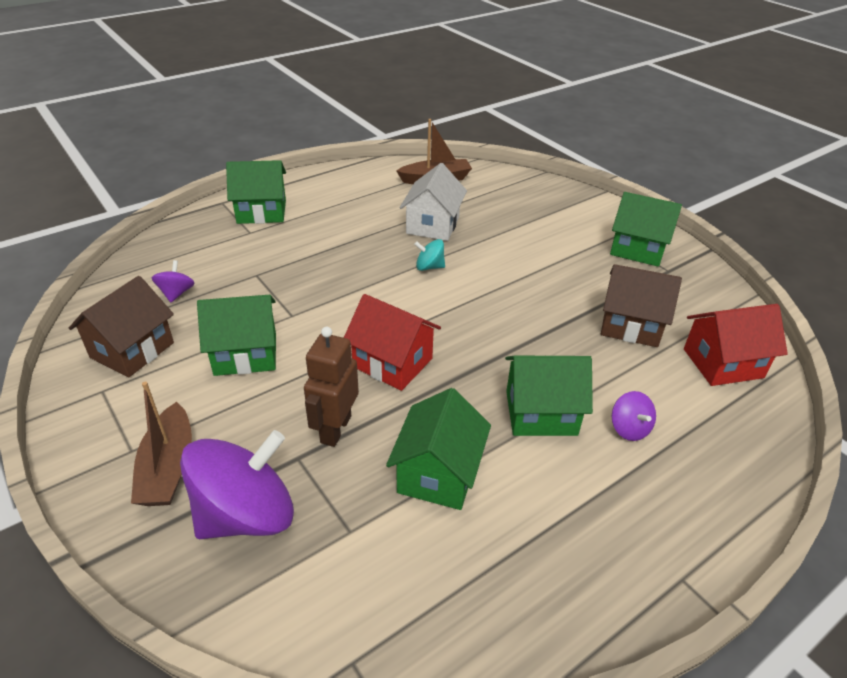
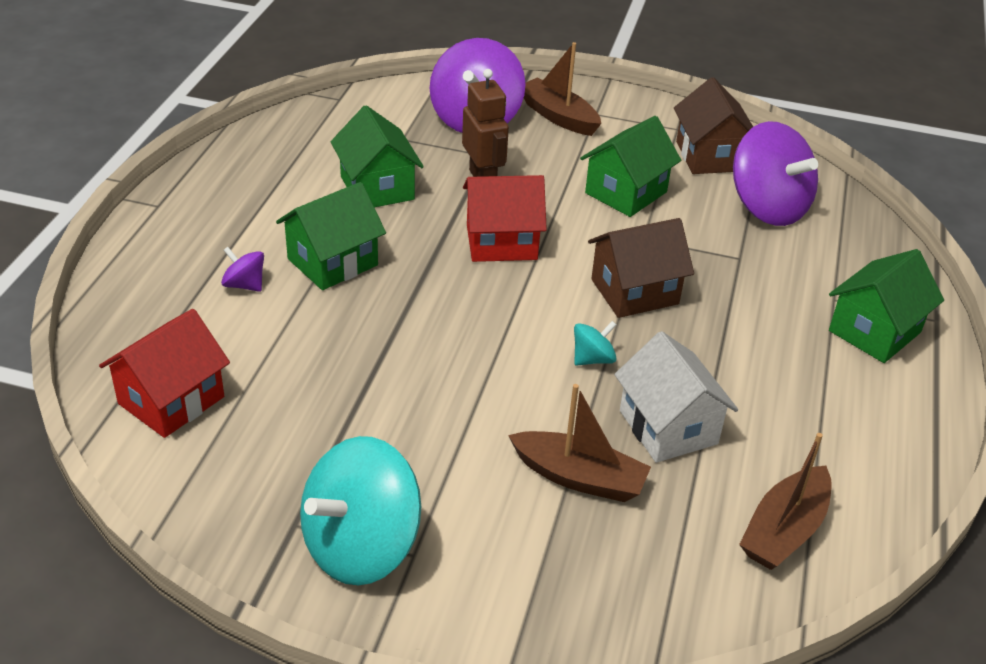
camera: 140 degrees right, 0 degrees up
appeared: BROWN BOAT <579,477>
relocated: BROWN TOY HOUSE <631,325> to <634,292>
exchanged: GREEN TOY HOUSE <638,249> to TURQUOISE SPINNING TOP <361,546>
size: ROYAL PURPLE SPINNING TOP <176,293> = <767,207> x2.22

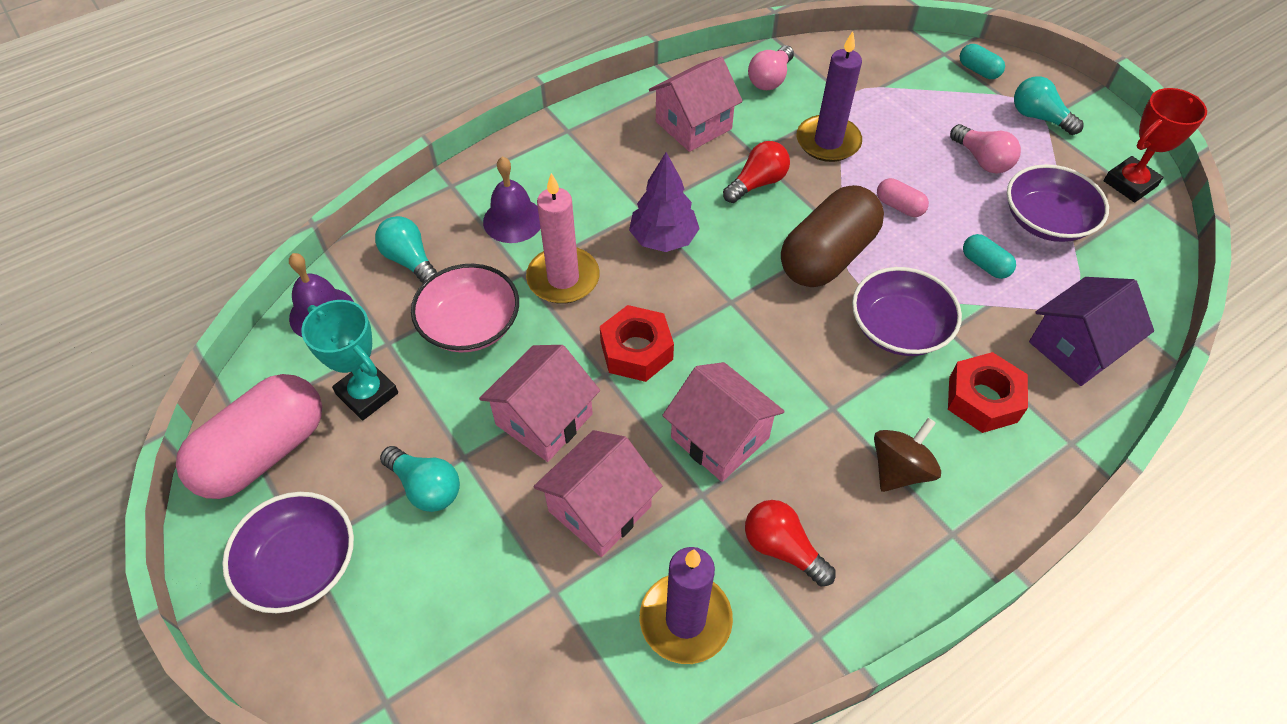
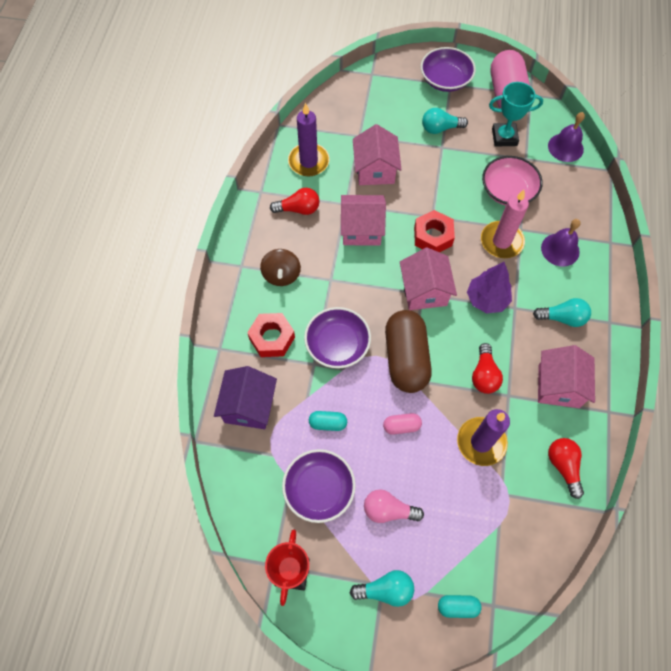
camera: 135 degrees right, 10 degrees up
relocated: TURQUOISE BULB <410,261> to <562,318>; ROSE-PINK TOY HOUSE <544,419> to <424,291>
colour: ROSE-PINK BULB <770,79> to CRIMSON BULB <563,466>

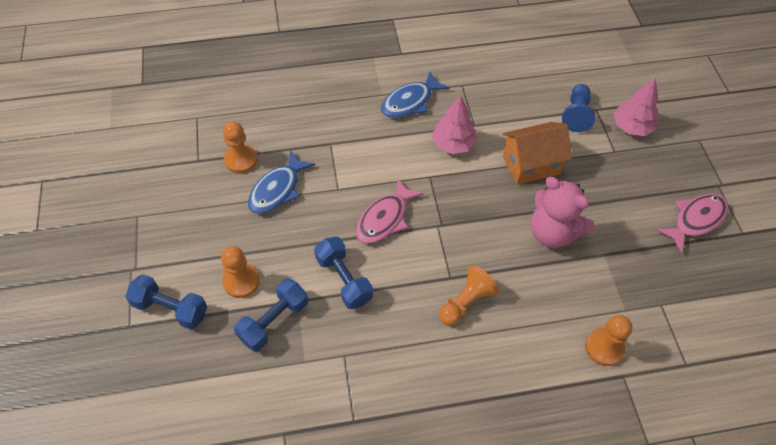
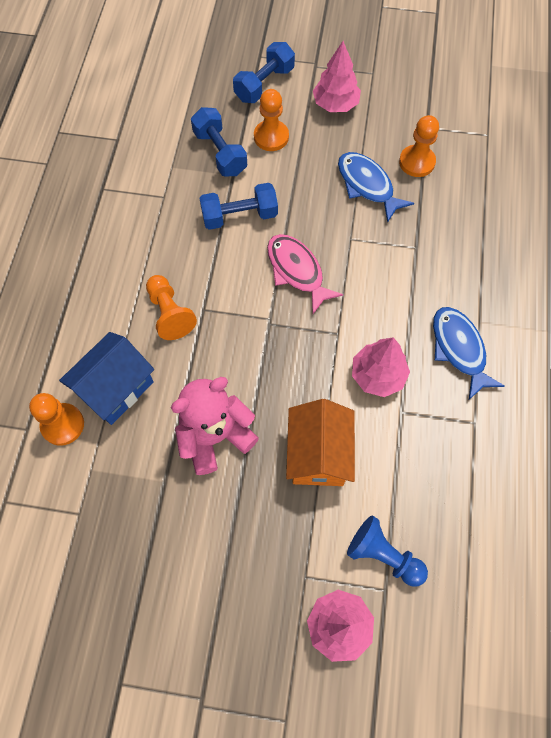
camera: 110 degrees right, 10 degrees up
missing: ROSE-PINK FISH FIGURE <695,220>
appeared: ROSE-PINK FIR TREE <335,104>; COBALT TOY HOUSE <116,388>

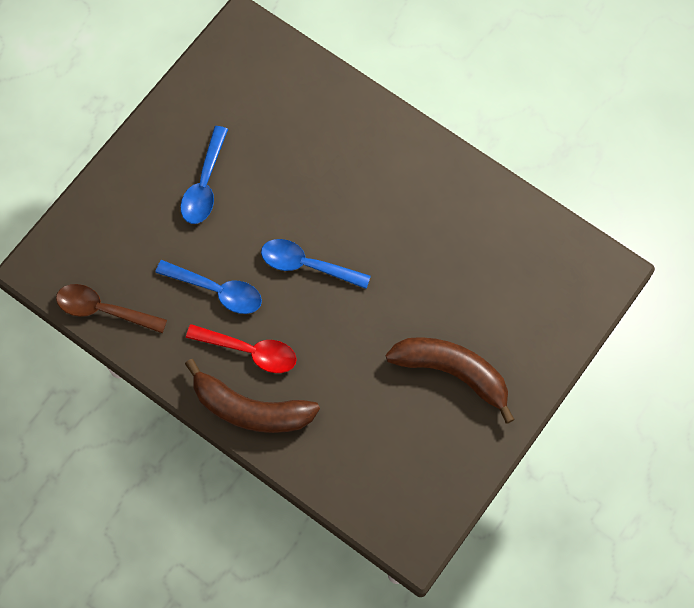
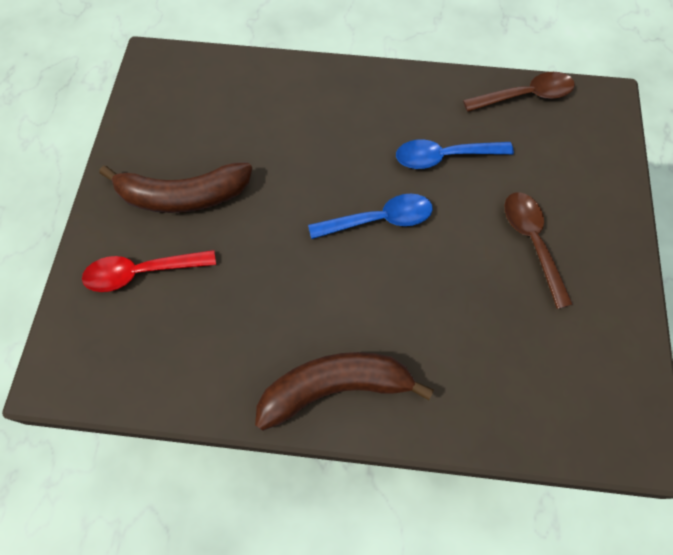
camera: 150 degrees right, 5 degrees down
relocated: CRIMSON TABLESPOON <250,351> to <142,272>; BROWN TOY BANANA <250,409> to <335,388>
colour: COBALT TABLESPOON <204,184> to BROWN TABLESPOON <532,242>

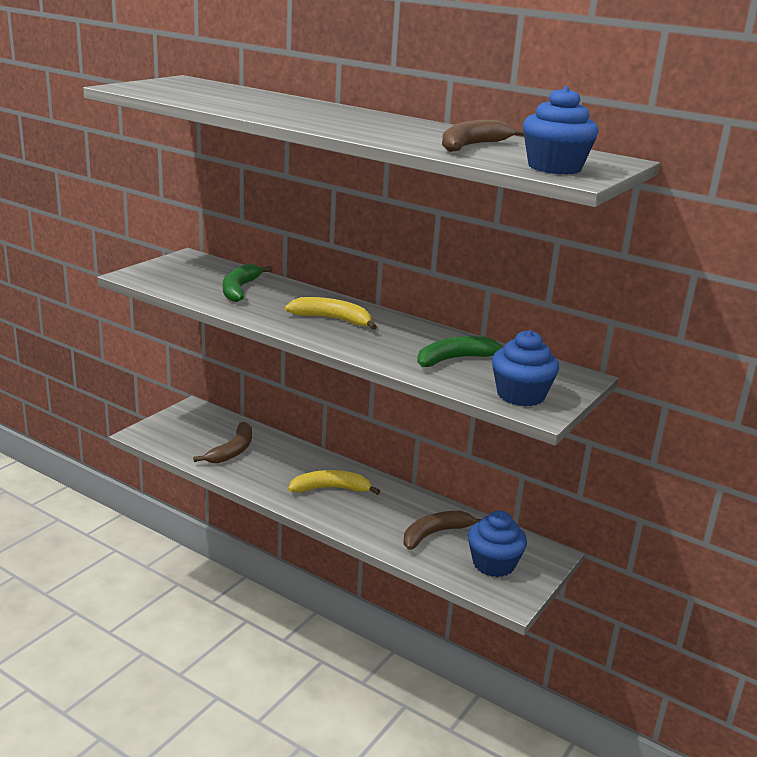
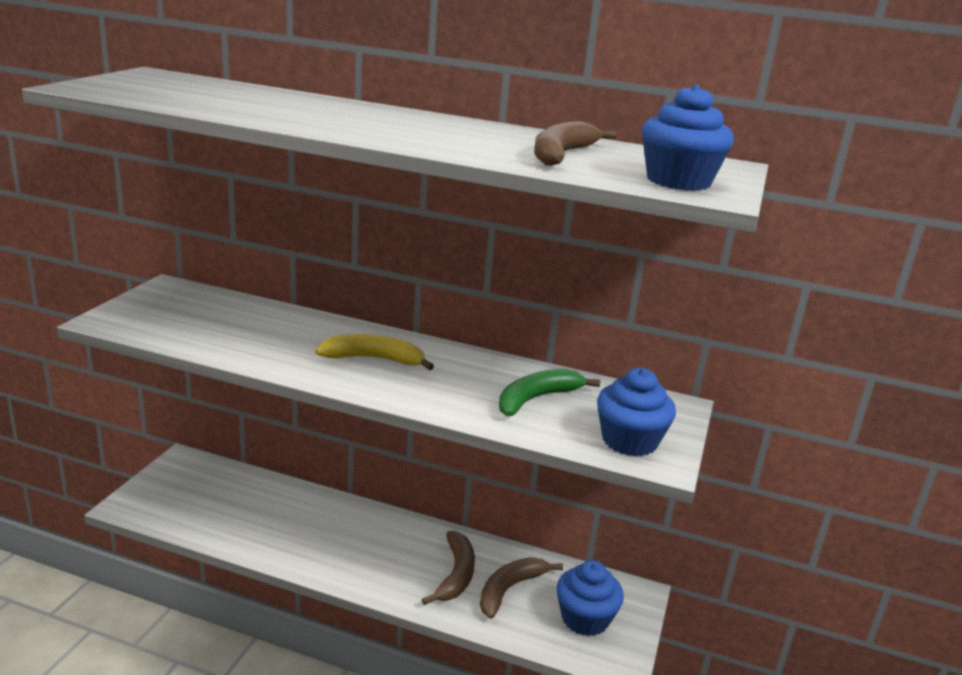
camera: 15 degrees left, 0 degrees up
missing: GREEN TOY BANANA <239,289>; GOLDEN TOY BANANA <331,489>
relocated: BROWN TOY BANANA <232,451> to <455,575>

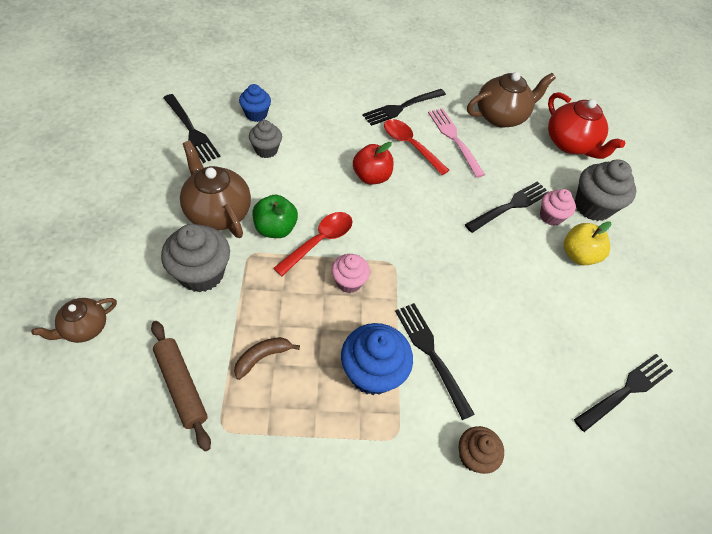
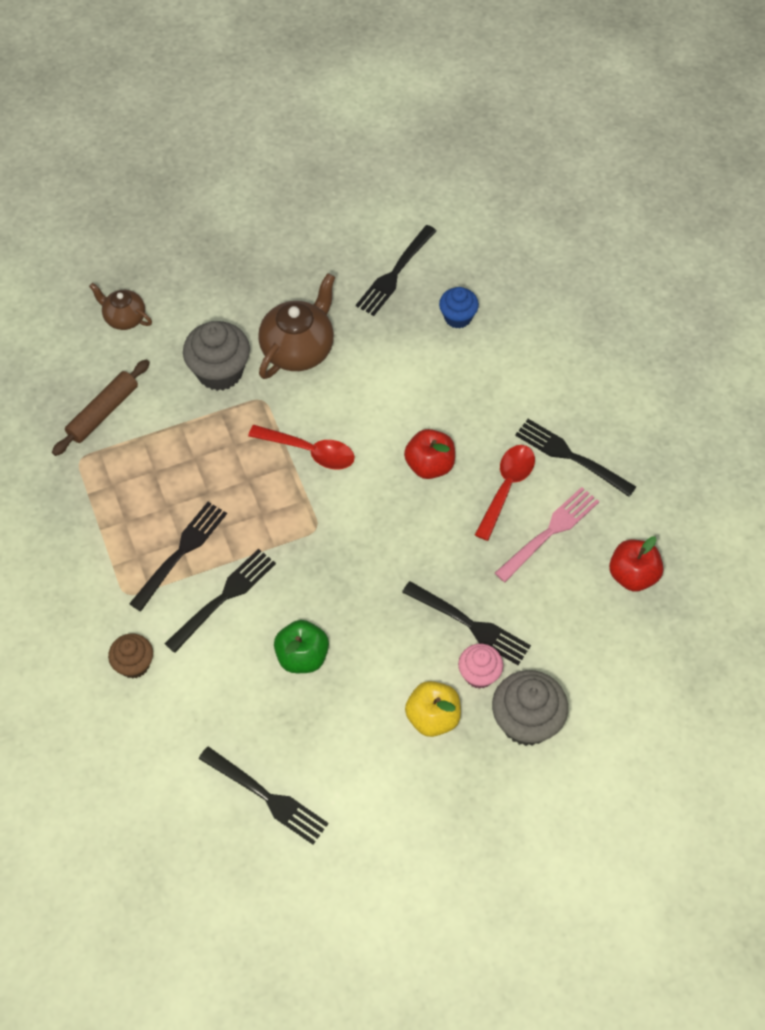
camera: 75 degrees right, 5 degrees up
missing: CRIMSON TEA POT <570,144>; GRAY FAIRY CAKE <266,150>; ROSE-PINK FAIRY CAKE <349,282>; BROWN TOY BANANA <262,357>
relocated: GREEN TOY APPLE <275,228> to <302,656>
exchanged: BROWN TEA POT <501,116> to CRIMSON TOY APPLE <633,575>; COBALT FAIRY CAKE <372,372> to EBONY TABLE FORK <181,552>

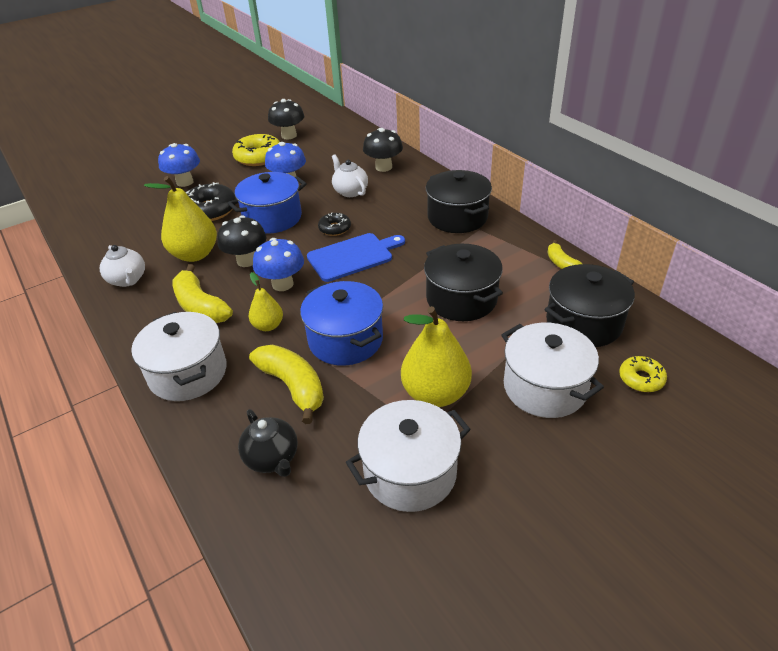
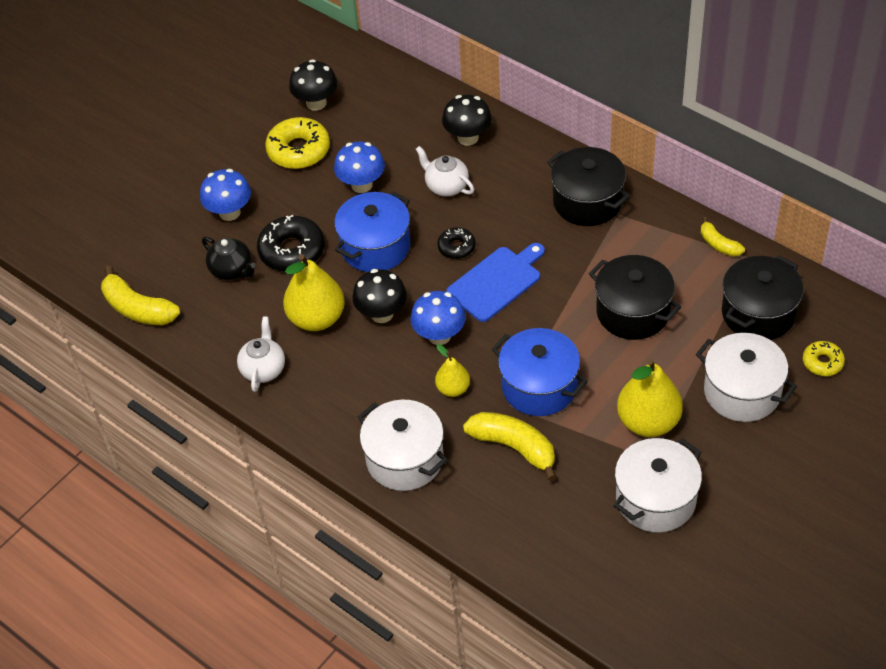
camera: 15 degrees left, 10 degrees up
relocated: GOLDEN TOY BANANA <200,306> to <138,309>; EBONY TEA POT <272,458> to <232,270>
spun: WHITE TEA POT <128,280> = <263,369> 120 degrees counterclockwise

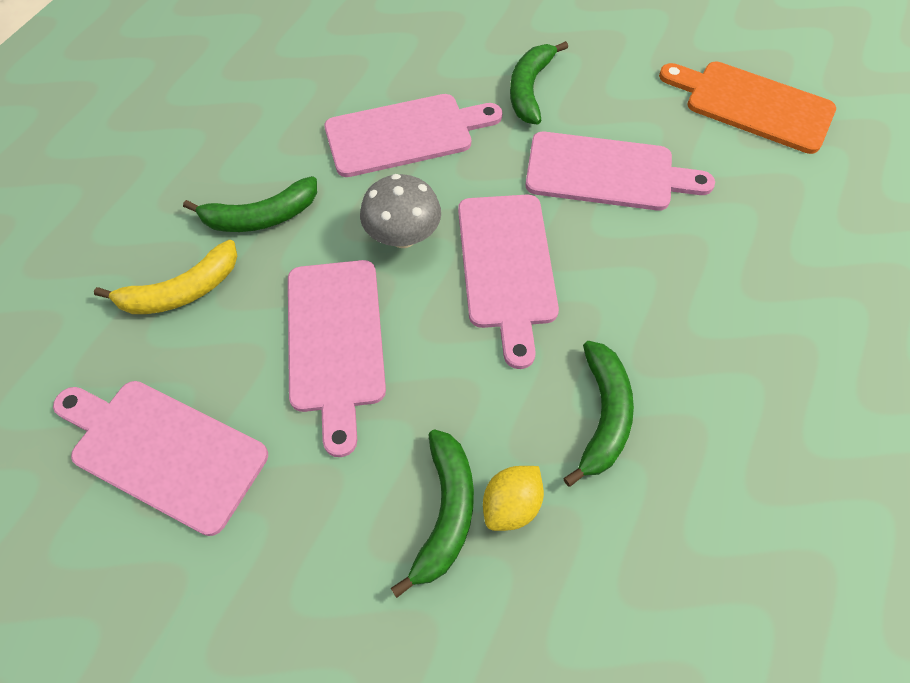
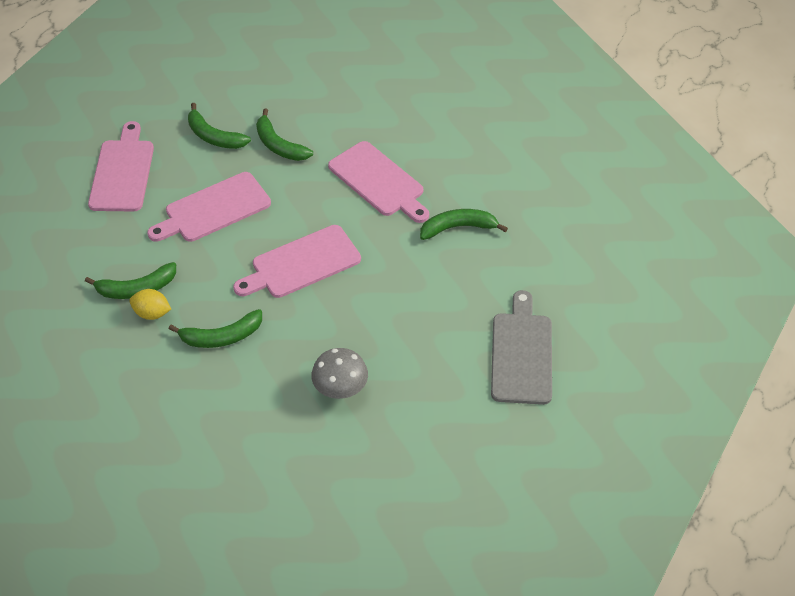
camera: 65 degrees right, 10 degrees down
missing: ROSE-PINK CHOPPING BOARD <606,172>
relocated: GRAY MUSHROOM <403,236> to <340,389>
colour: BRIGHT ORANGE CHOPPING BOARD <752,105> to GRAY CHOPPING BOARD <521,354>; GOLDEN TOY BANANA <182,291> to GREEN TOY BANANA <214,136>

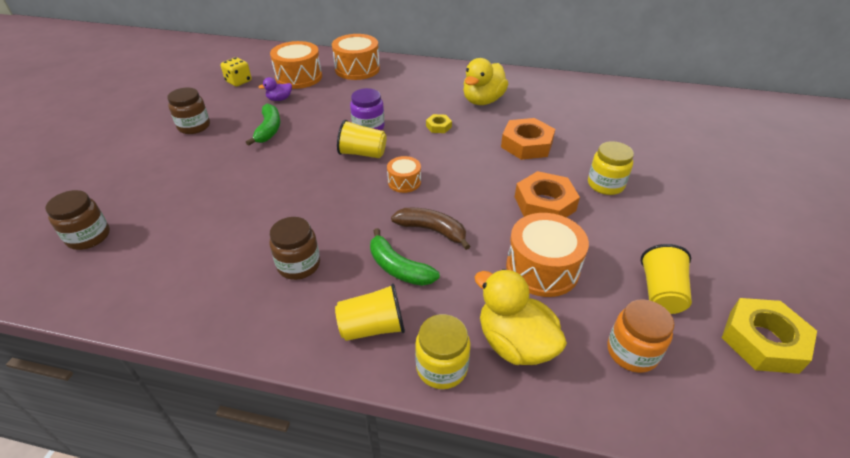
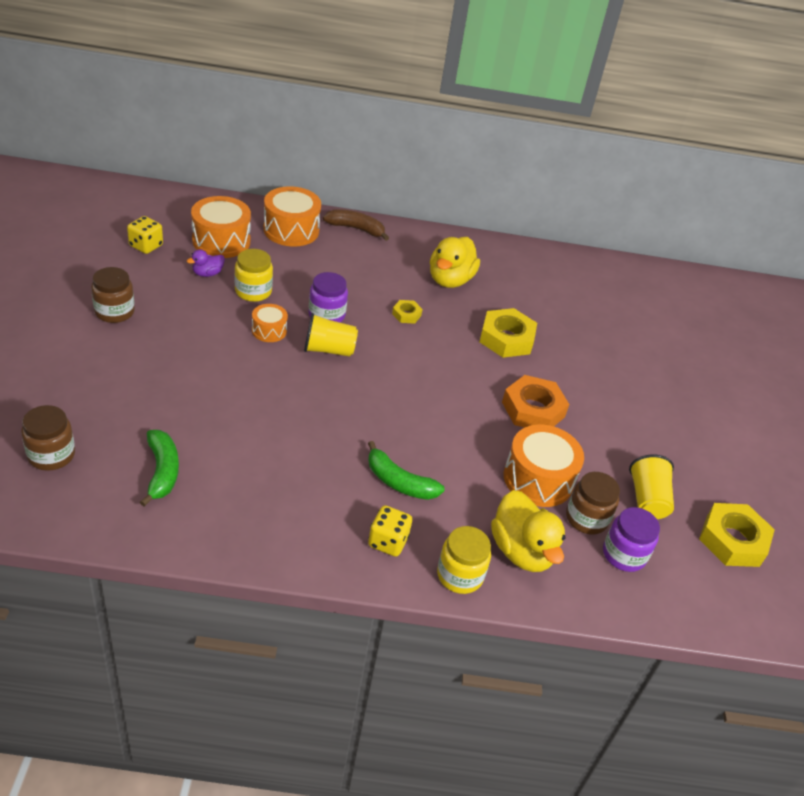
camera: 15 degrees left, 0 degrees up
relocated: GREEN TOY BANANA <269,130> to <162,471>; GOLDEN JAM JAR <605,184> to <253,291>; BRIGHT ORANGE SNARE DRUM <404,182> to <269,330>; BROWN TOY BANANA <432,230> to <356,229>; BROWN JAM JAR <299,265> to <586,518>
exchanged: GOLDEN CUP <372,327> to GOLDEN GAME DIE <388,541>
colour: BRIGHT ORANGE NUT <527,144> to GOLDEN NUT <506,339>; BRIGHT ORANGE JAM JAR <632,352> to ROYAL PURPLE JAM JAR <624,554>
spun: GOLDEN RUBBER DUCK <515,343> = <521,551> 150 degrees counterclockwise

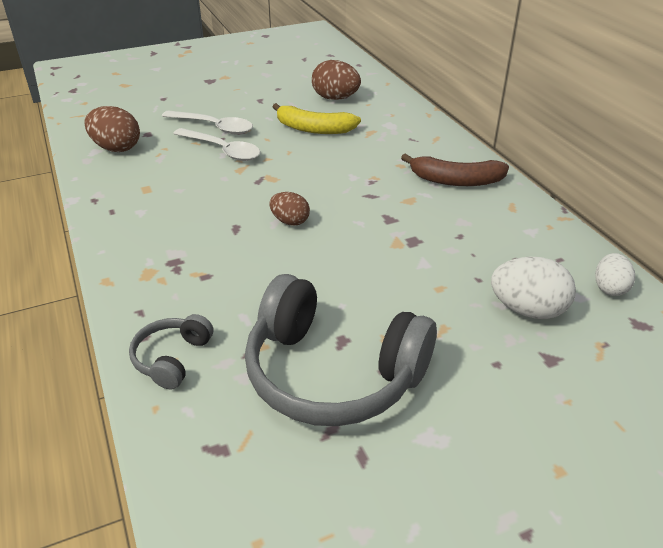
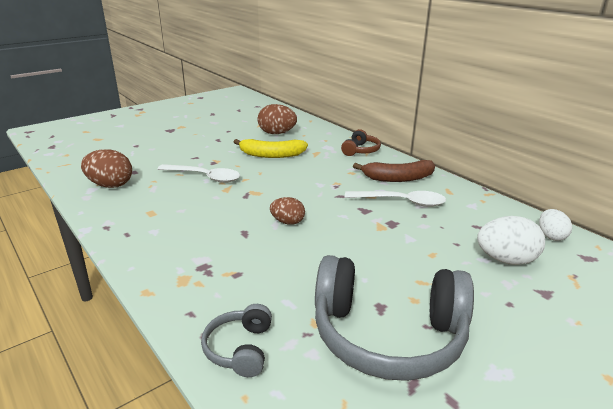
camera: 15 degrees left, 10 degrees down
appeared: BROWN HEADPHONES <360,150>
relocated: WHITE TABLESPOON <214,127> to <401,202>

